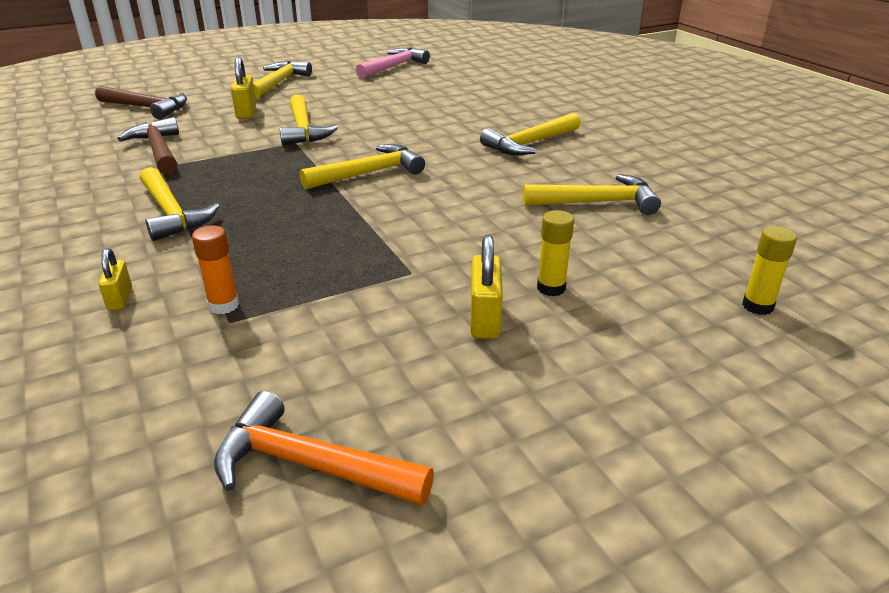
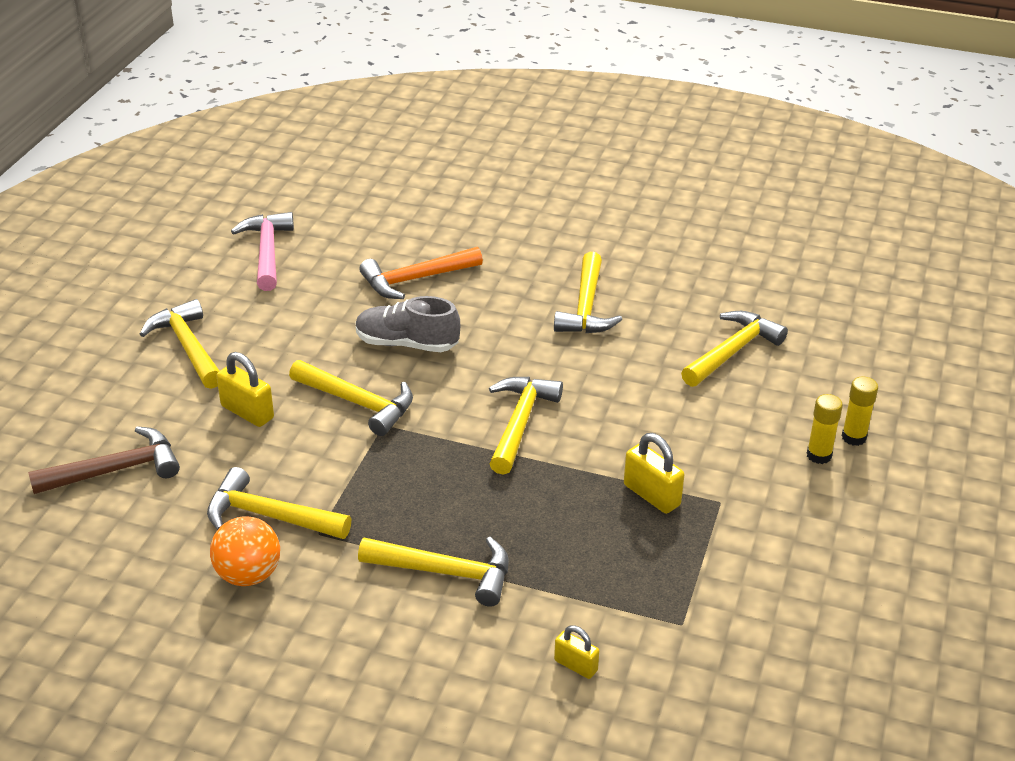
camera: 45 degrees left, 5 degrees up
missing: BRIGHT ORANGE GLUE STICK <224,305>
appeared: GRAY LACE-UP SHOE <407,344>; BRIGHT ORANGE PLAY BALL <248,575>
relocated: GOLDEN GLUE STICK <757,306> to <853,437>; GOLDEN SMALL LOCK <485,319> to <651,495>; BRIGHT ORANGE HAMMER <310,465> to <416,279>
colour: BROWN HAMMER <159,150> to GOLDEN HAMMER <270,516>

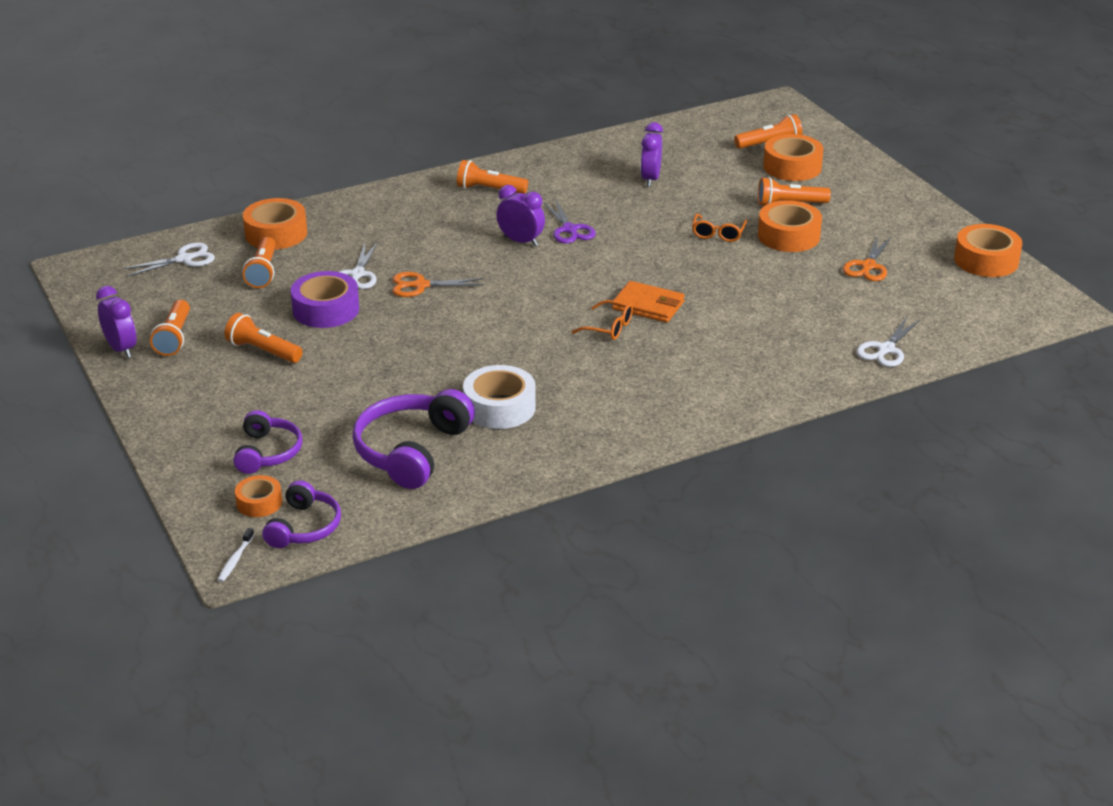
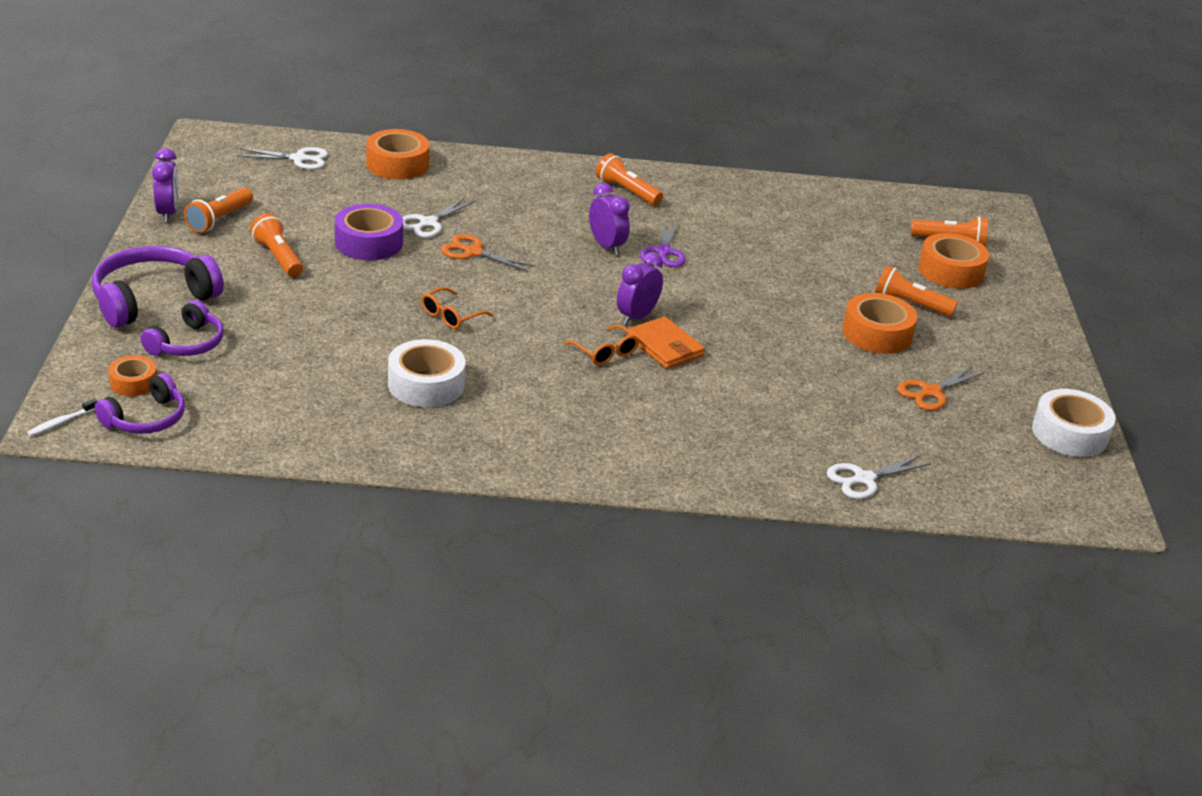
camera: 25 degrees right, 0 degrees up
missing: BRIGHT ORANGE TORCH <263,272>
relocated: ROYAL PURPLE BEDSIDE CLOCK <650,179> to <636,317>; BRIGHT ORANGE SPECTACLES <718,234> to <450,316>; ROYAL PURPLE HEADPHONES <411,451> to <152,299>
colour: BRIGHT ORANGE STICKY TAPE <986,260> to WHITE STICKY TAPE <1069,433>

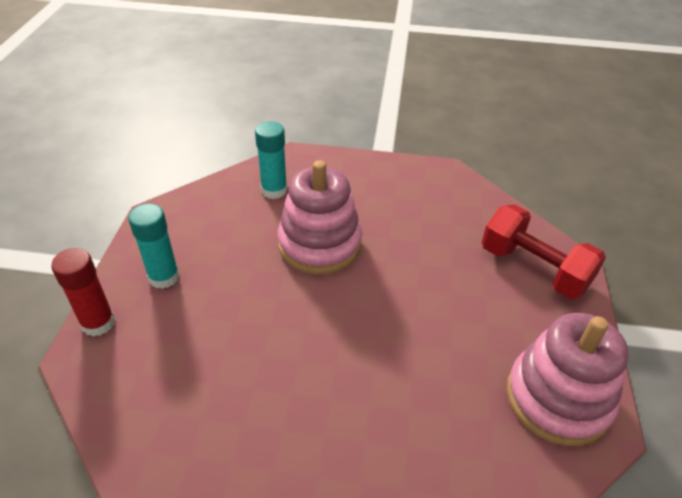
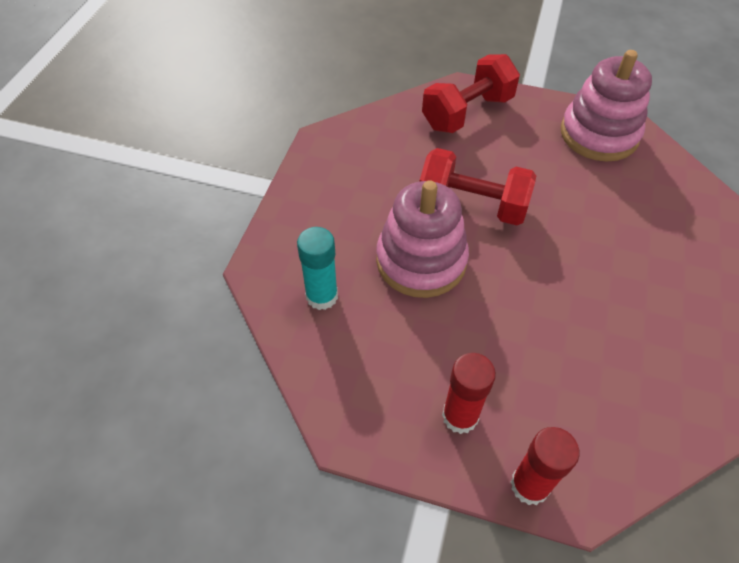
camera: 80 degrees left, 10 degrees up
appeared: CRIMSON HAND WEIGHT <472,205>
colour: TURQUOISE GLUE STICK <164,277> to CRIMSON GLUE STICK <460,416>

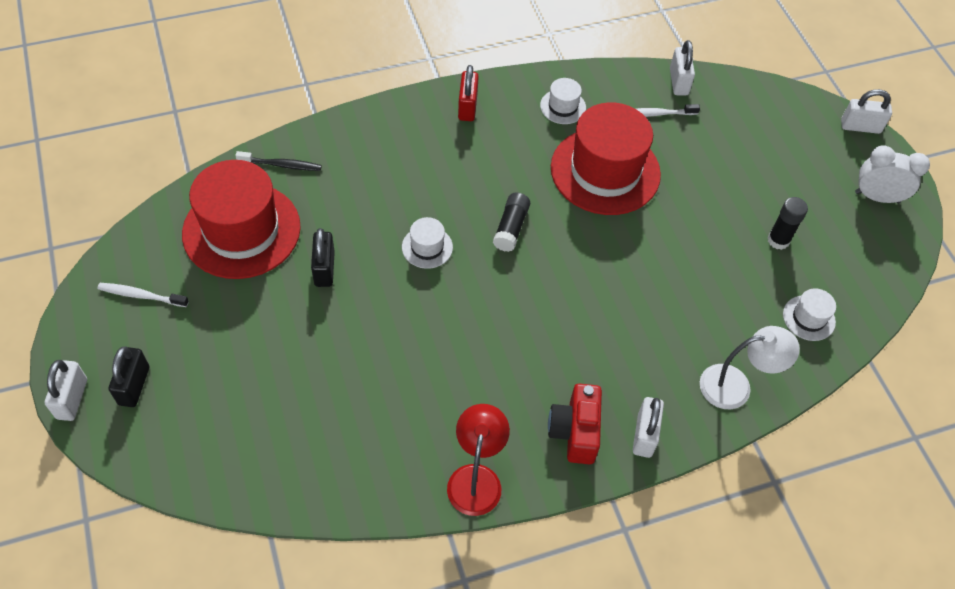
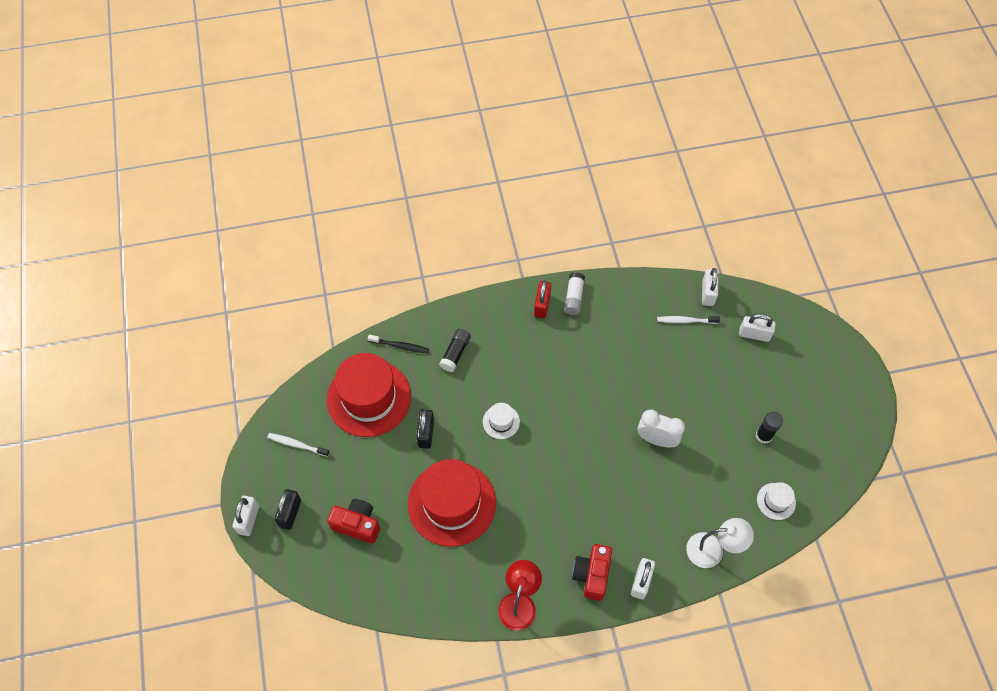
camera: 10 degrees right, 5 degrees up
missing: WHITE HAT <563,106>
appeared: WHITE GLUE STICK <574,297>; CRIMSON COMPACT CAMERA <357,524>
relocated: WHITE SMALL LOCK <860,126> to <754,334>; CRIMSON HAT <605,171> to <452,503>; WHITE BEDSIDE CLOCK <877,197> to <656,439>; EBONY GLUE STICK <511,228> to <455,353>

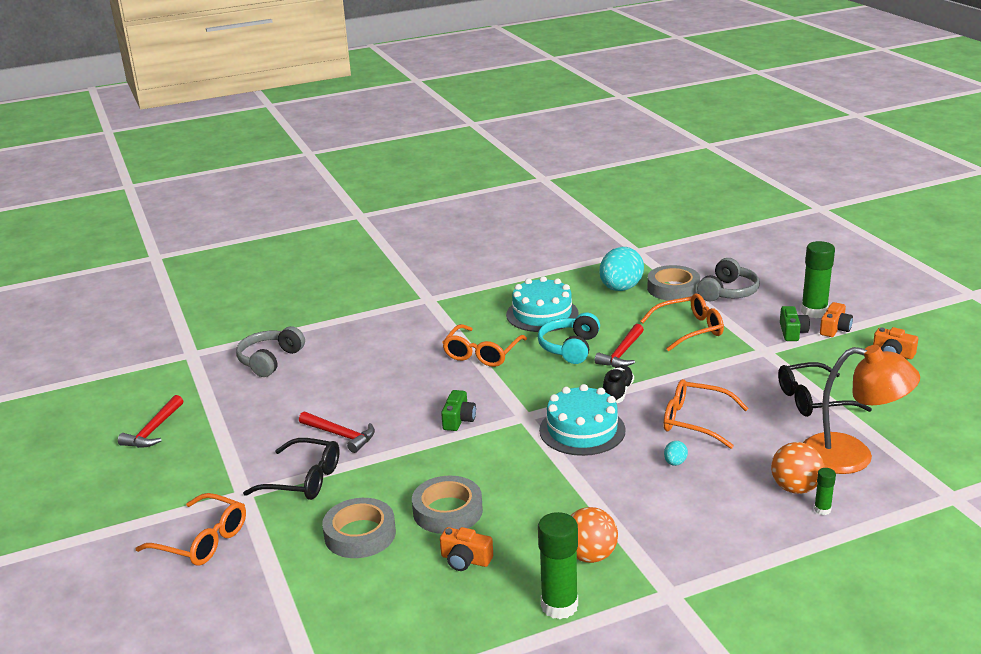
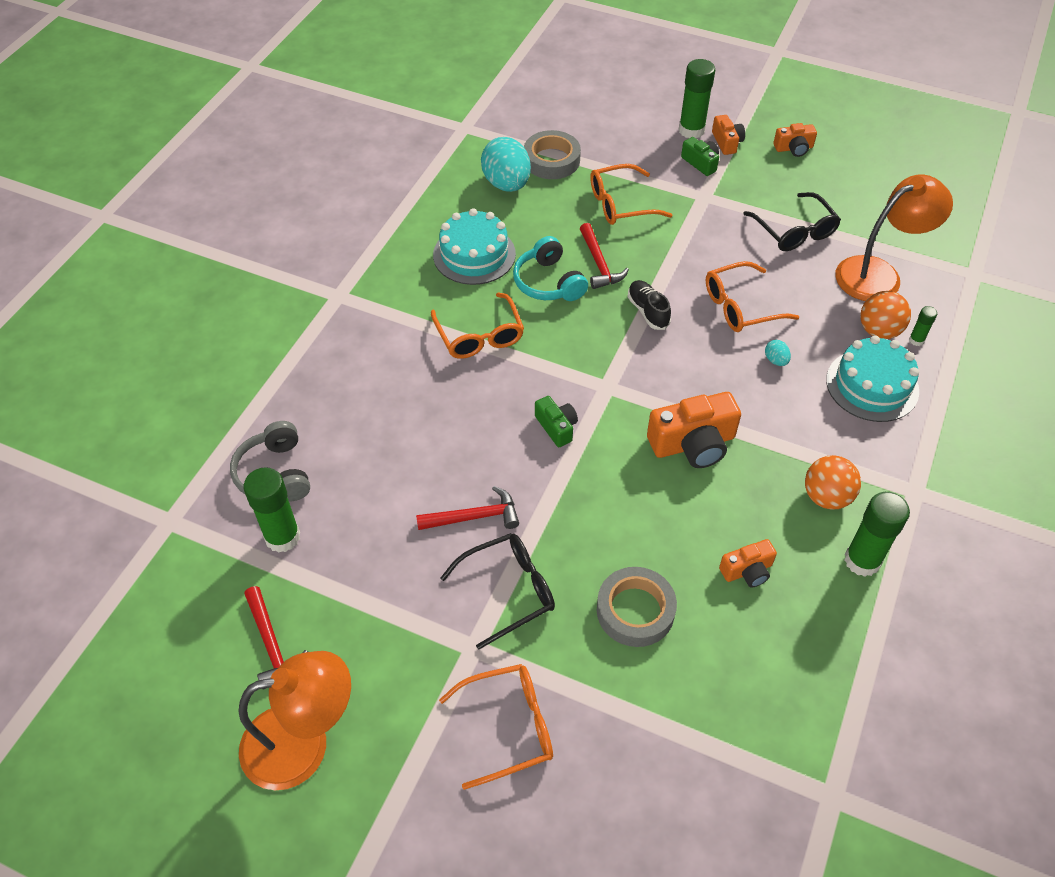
camera: 45 degrees left, 25 degrees up
missing: GRAY HEADPHONES <728,292>; GRAY STICKY TAPE <447,511>
appeared: BRIGHT ORANGE COMPACT CAMERA <693,443>; GREEN GLUE STICK <282,537>; BRIGHT ORANGE DESK LAMP <303,743>
relocated: TURQUOISE GATEAU <582,430> to <872,385>
spun: BRIGHT ORANGE SPECTACLES <689,329> = <620,204> 135 degrees counterclockwise; EBONY SPECTACLES <813,400> = <794,231> 60 degrees counterclockwise

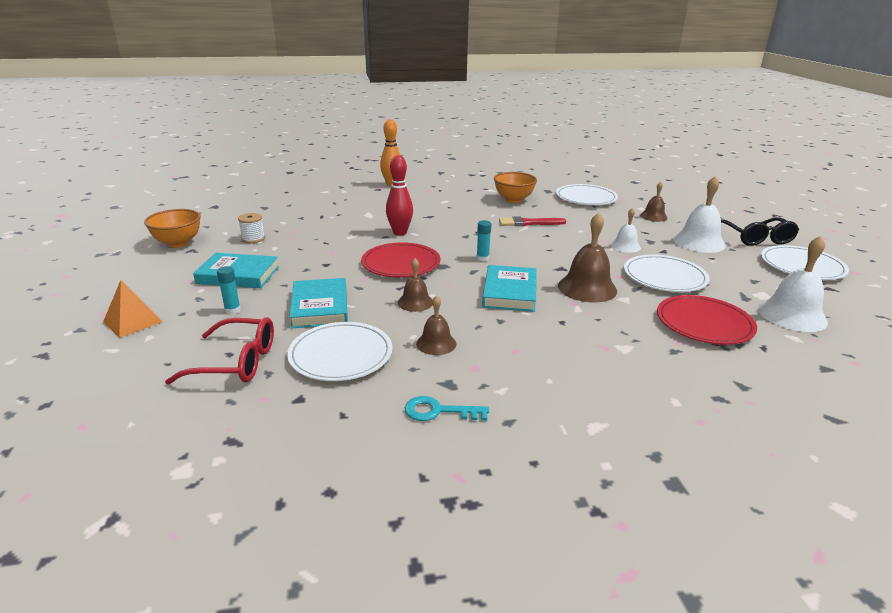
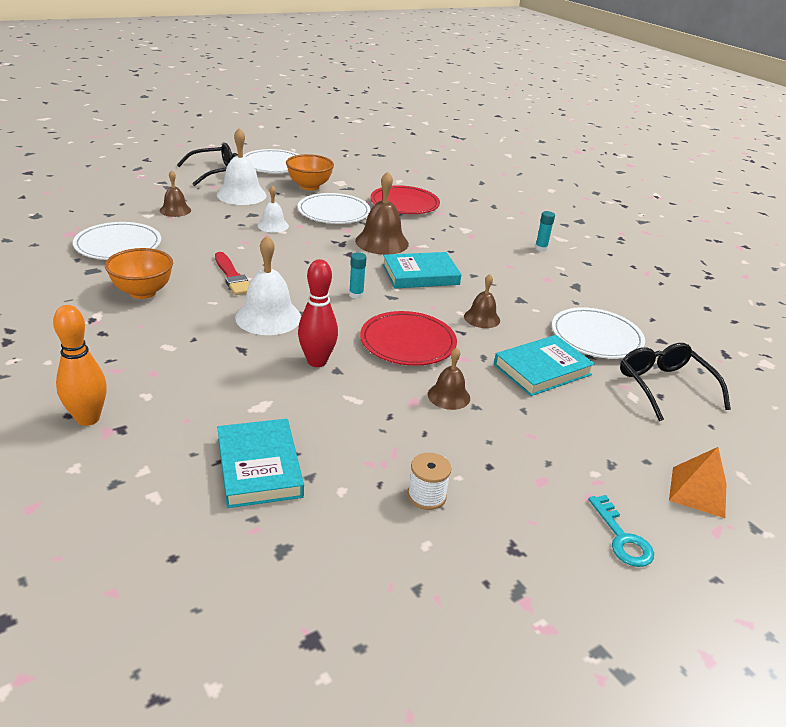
camera: 115 degrees left, 5 degrees up
relocated: BRIGHT ORANGE SERVING BOWL <178,243> to <309,186>; WHITE BELL <792,315> to <268,317>; TURQUOISE HARDCOVER <238,275> to <259,467>; TURQUOISE GLUE STICK <232,310> to <541,248>; BROWN BELL <436,343> to <448,396>; TURQUOISE DOOR KEY <439,411> to <622,538>
colour: CRIMSON SPECTACLES <236,362> to EBONY SPECTACLES <664,386>

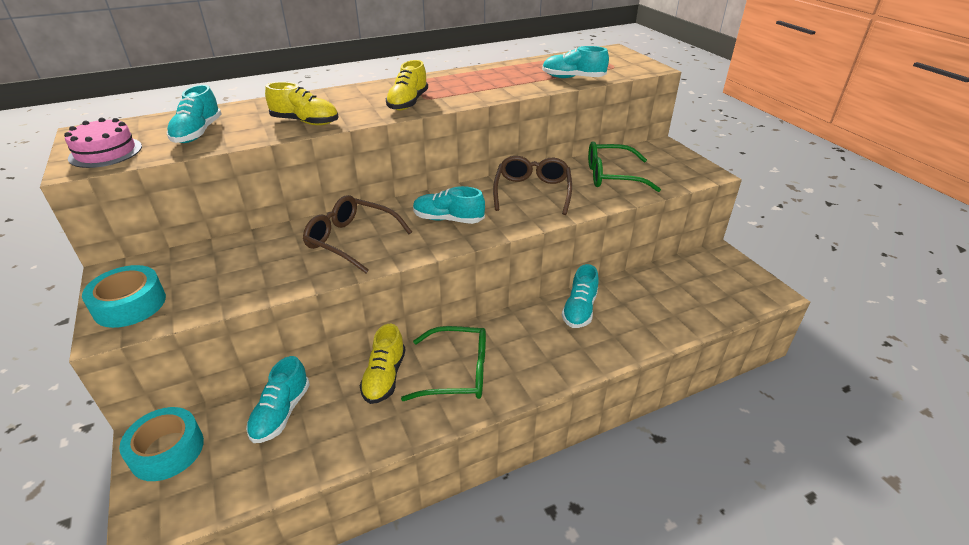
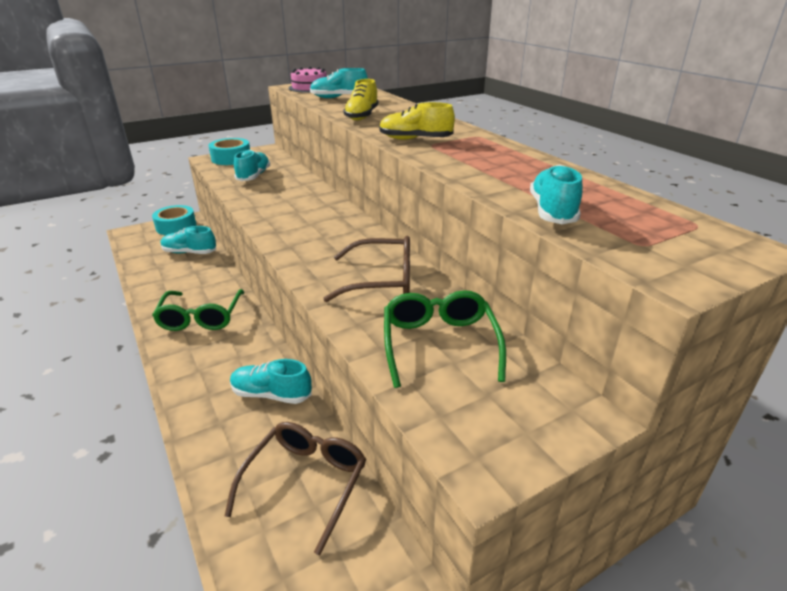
camera: 85 degrees right, 5 degrees down
missing: GOLDEN LACE-UP SHOE <384,377>
relocated: TURQUOISE LACE-UP SHOE <448,219> to <254,176>; BROWN SPECTACLES <351,240> to <305,483>

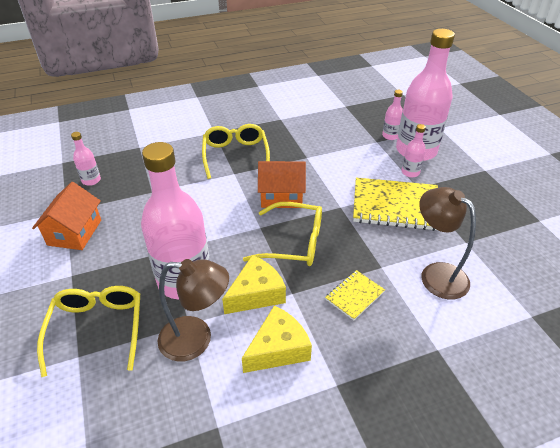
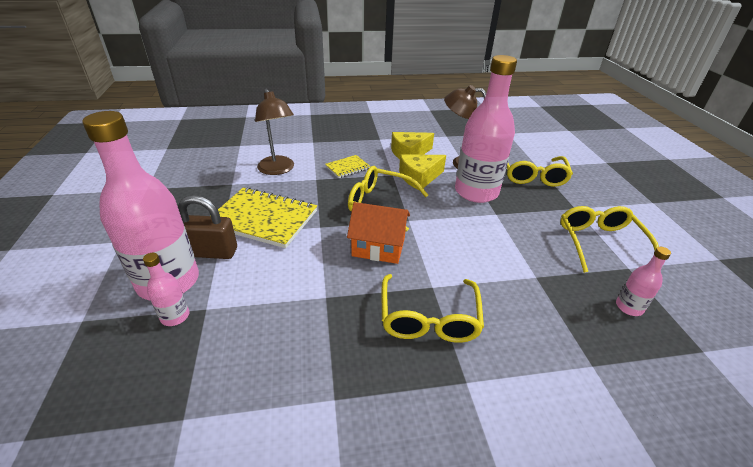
camera: 170 degrees left, 5 degrees down
exchanged: ROSE-PINK BOTTLE <410,172> to BROWN SMALL LOCK <210,252>; BRIGHT ORANGE TOY HOUSE <74,232> to GOLDEN SPECTACLES <599,242>

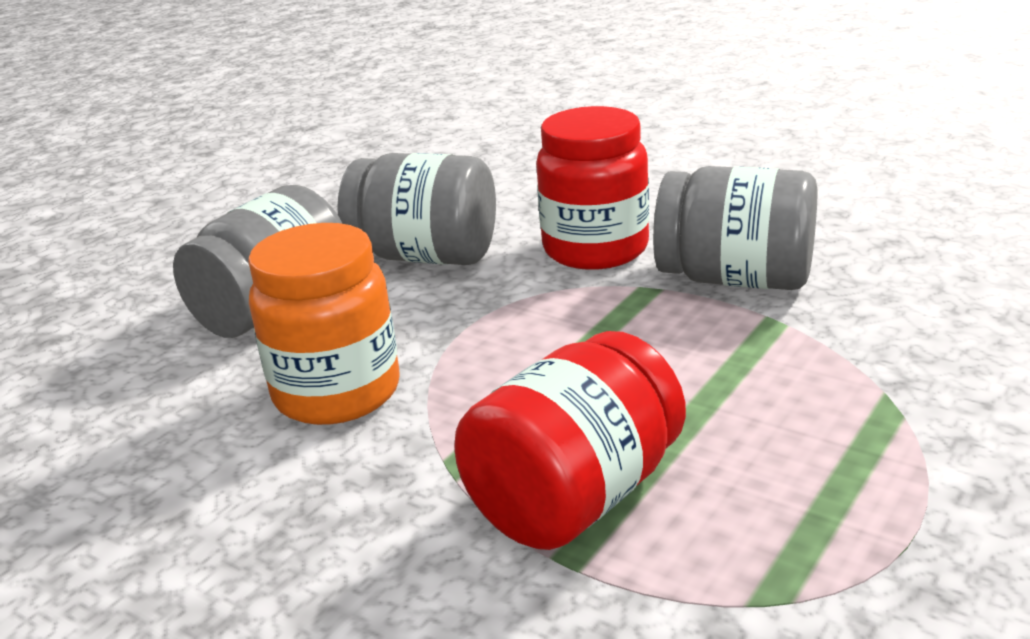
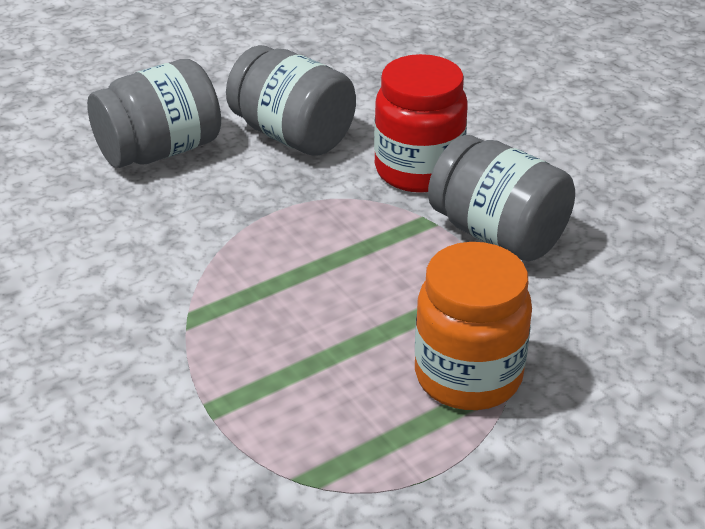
camera: 20 degrees right, 10 degrees up
missing: CRIMSON JAM JAR <575,497>
relocated: BRIGHT ORANGE JAM JAR <337,393> to <468,376>

